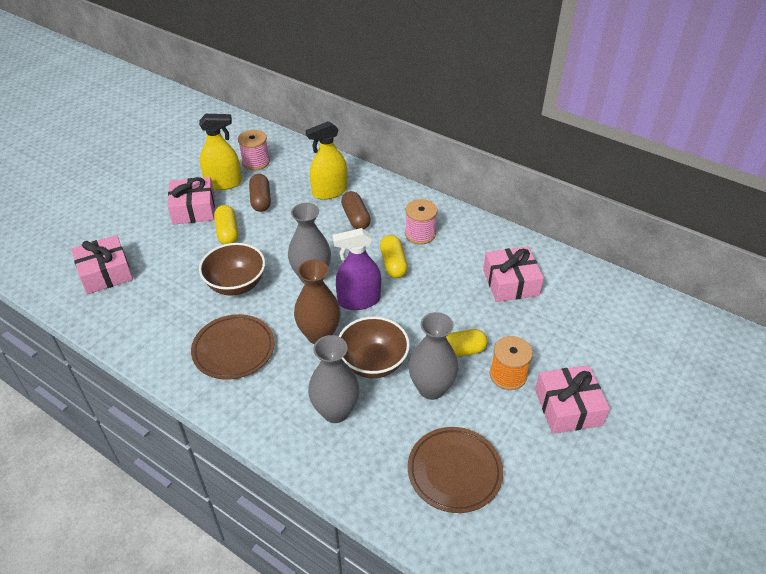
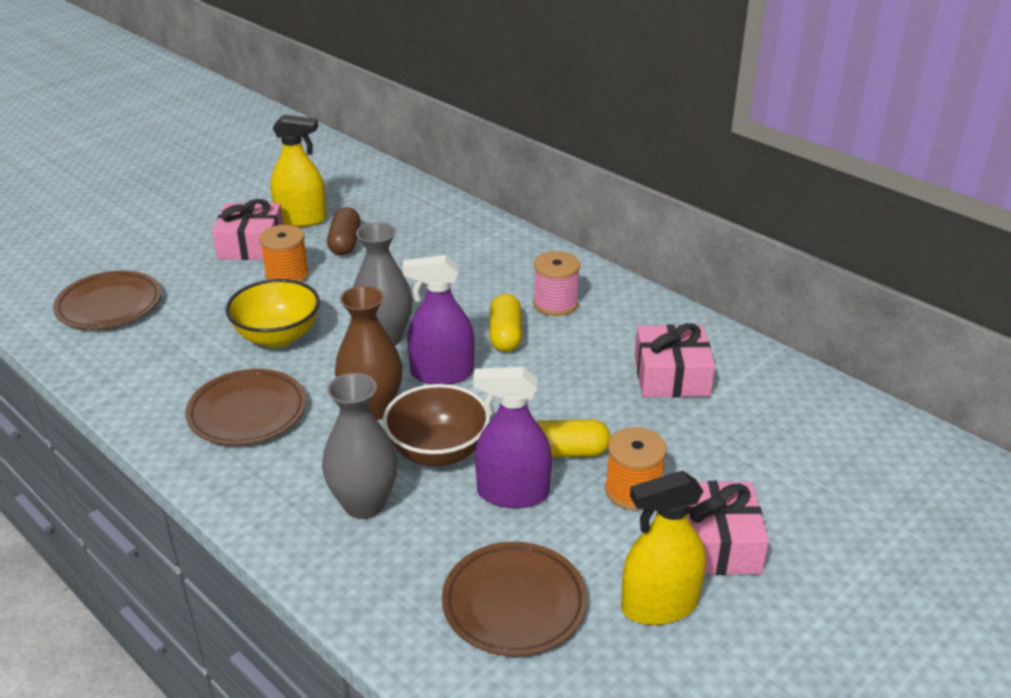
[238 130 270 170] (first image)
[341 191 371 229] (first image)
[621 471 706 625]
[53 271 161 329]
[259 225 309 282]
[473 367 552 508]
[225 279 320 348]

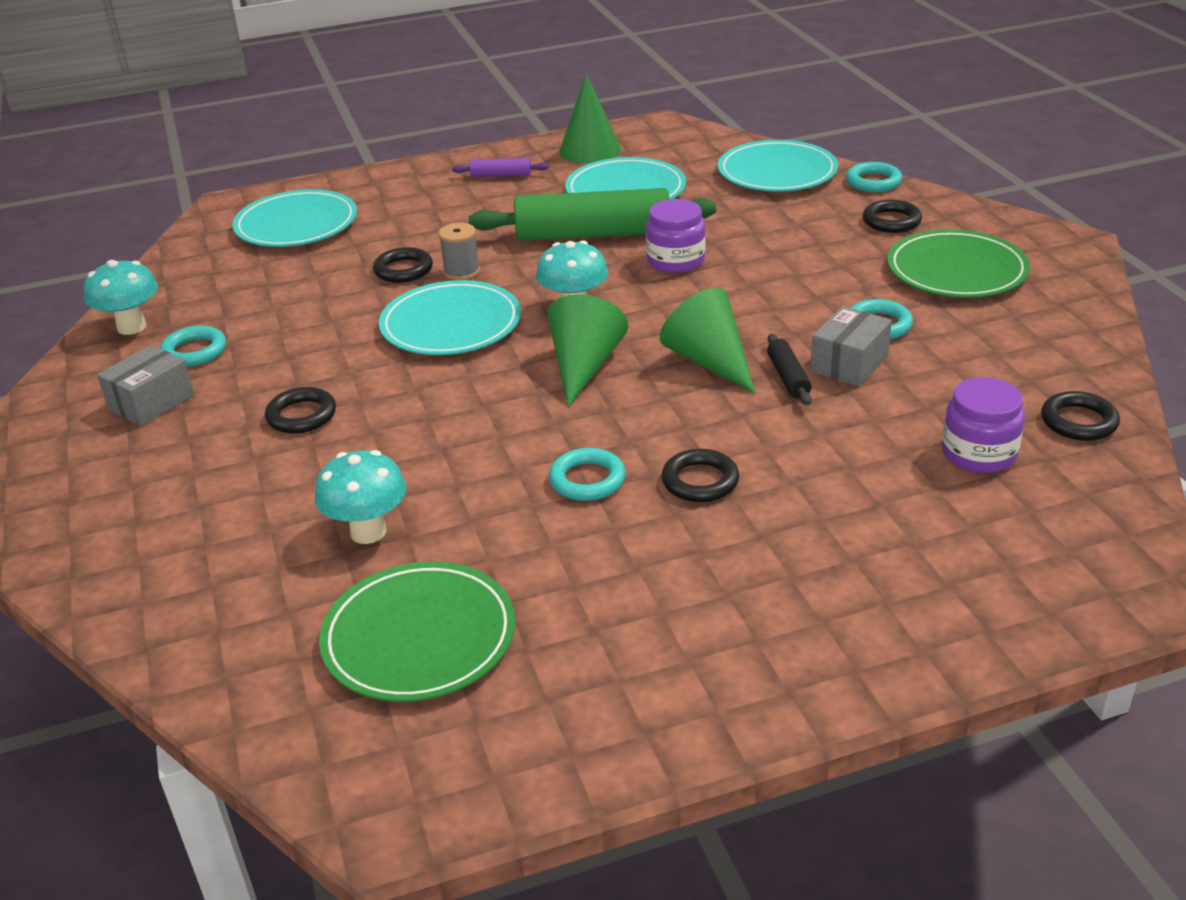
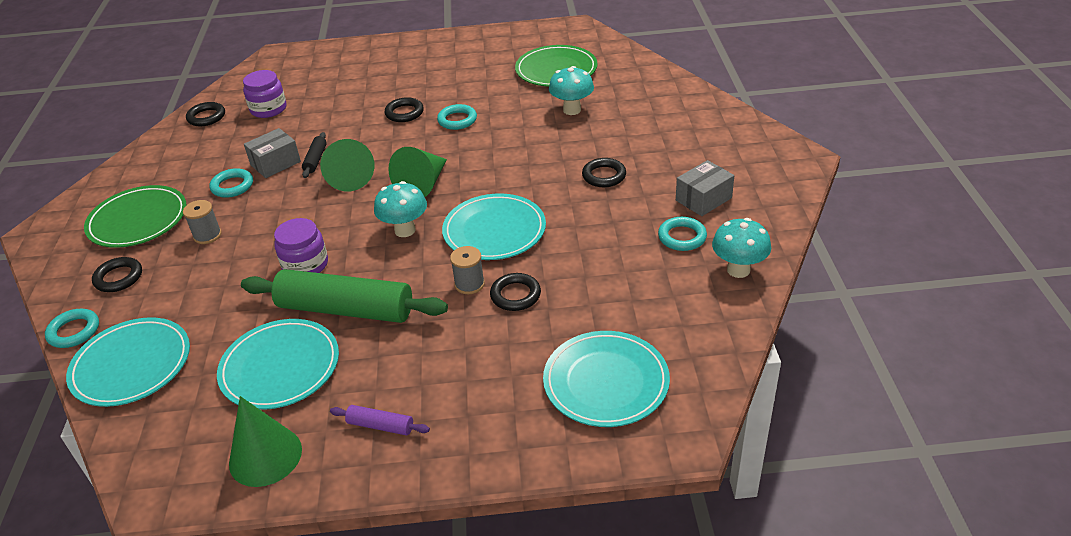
[183 200 222 244]

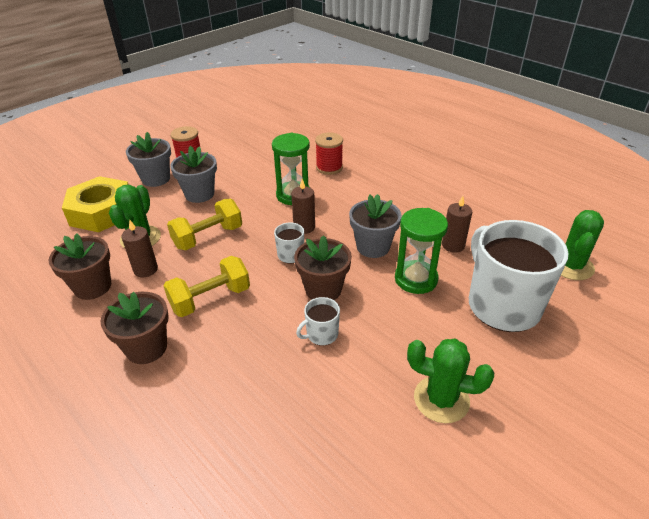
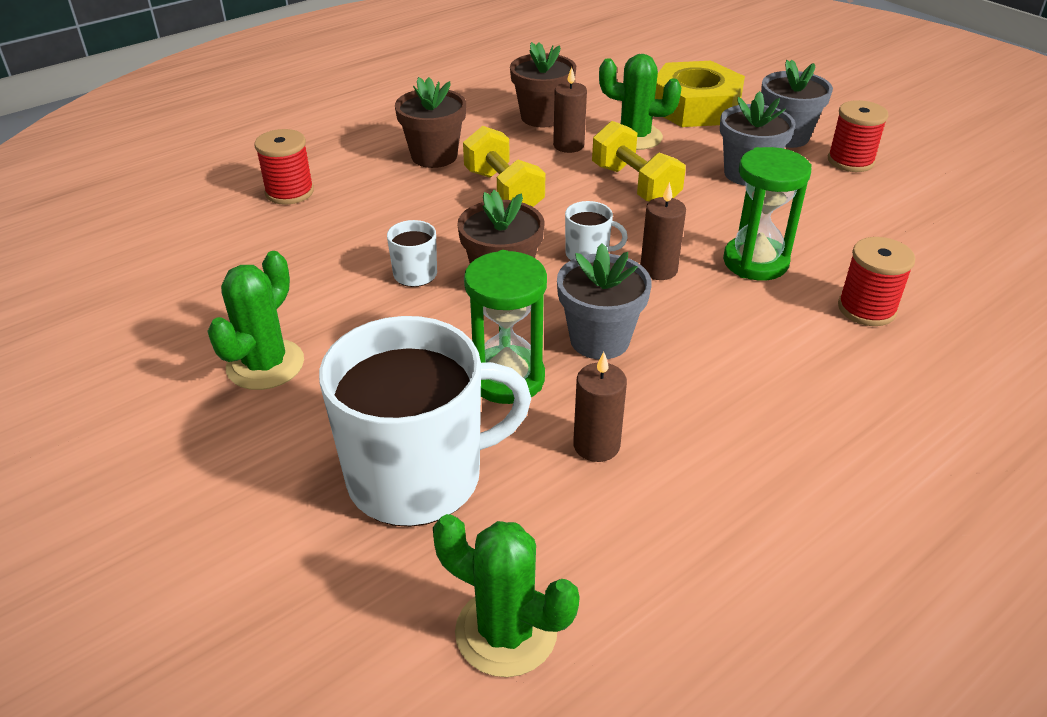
[254 129 314 205]

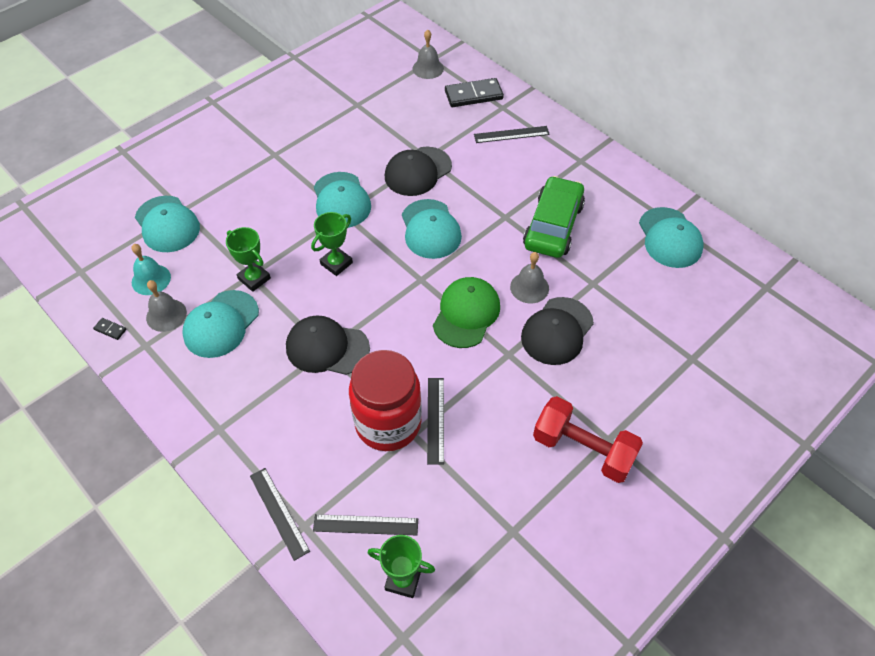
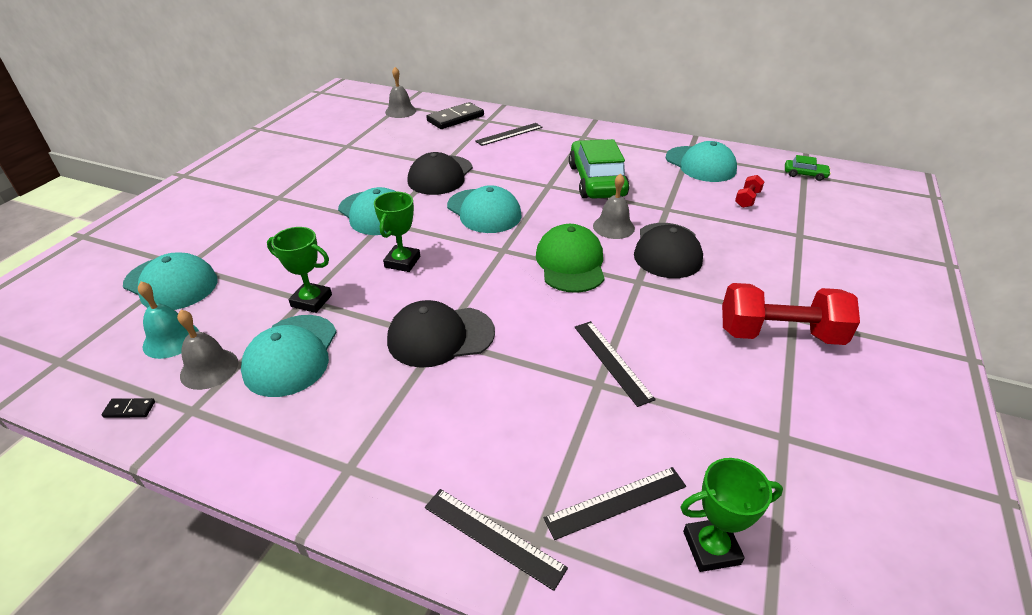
[349 350 422 451] (first image)
[735 175 765 208]
[785 155 831 181]

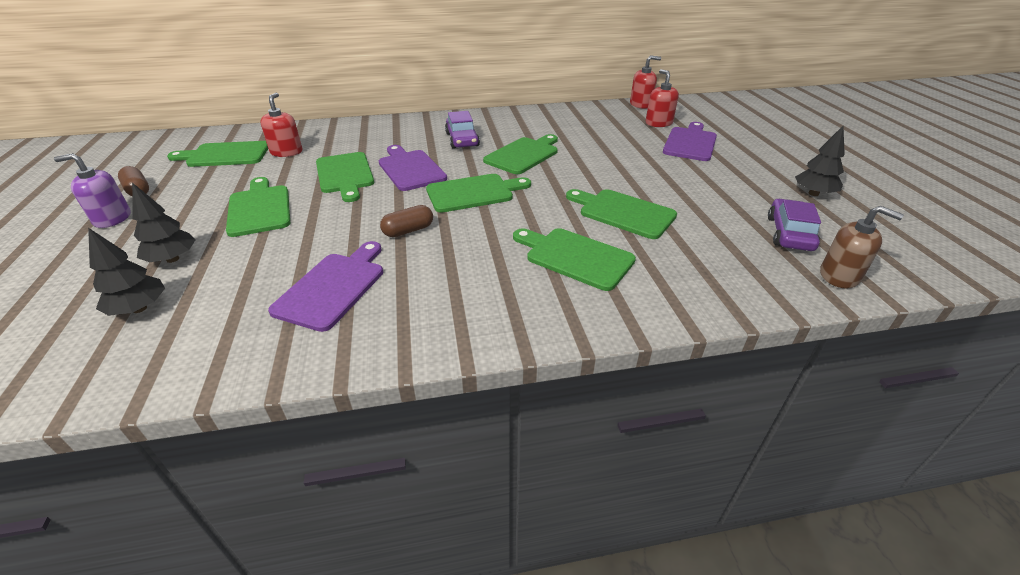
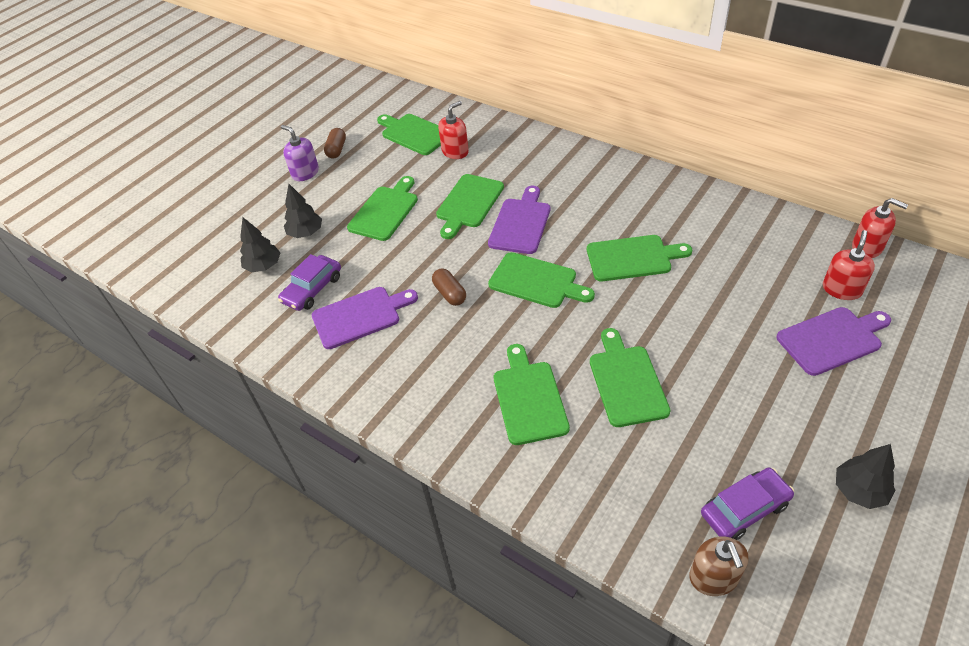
[278 254 341 311]
[432 268 466 306]

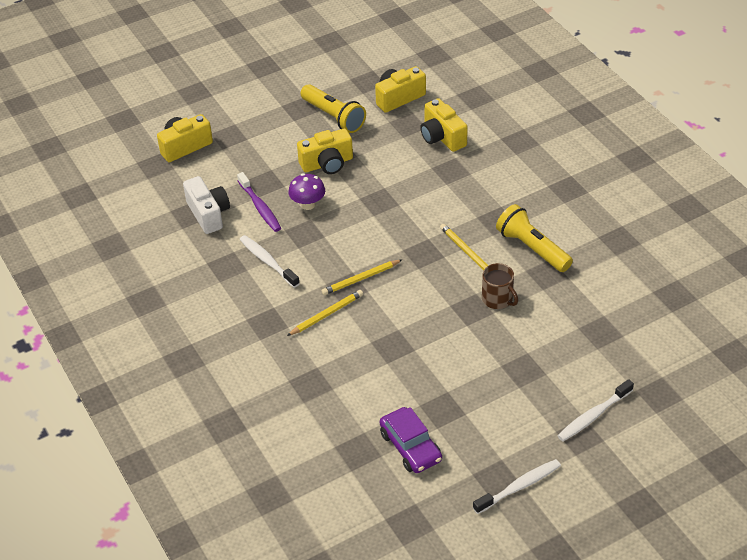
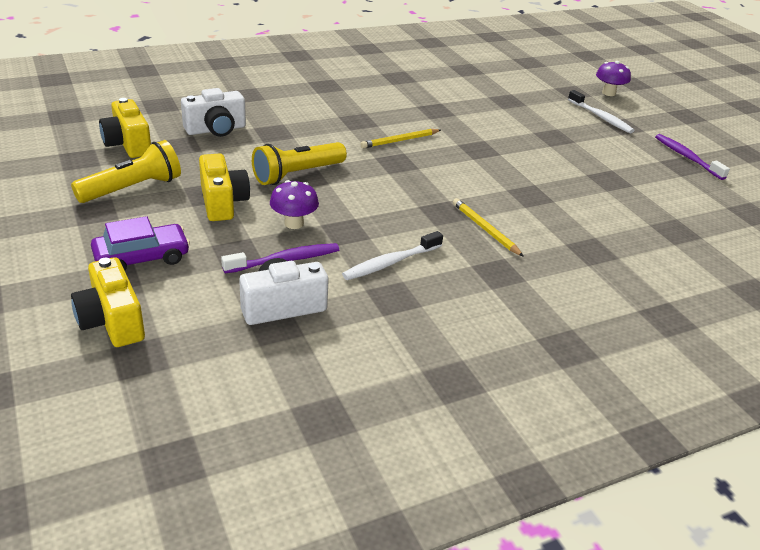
[322 259 403 295] (first image)
[482 263 518 309] (first image)
[596 61 631 96]
[91 216 190 270]
[252 142 347 185]
[181 88 246 137]
[655 134 730 180]

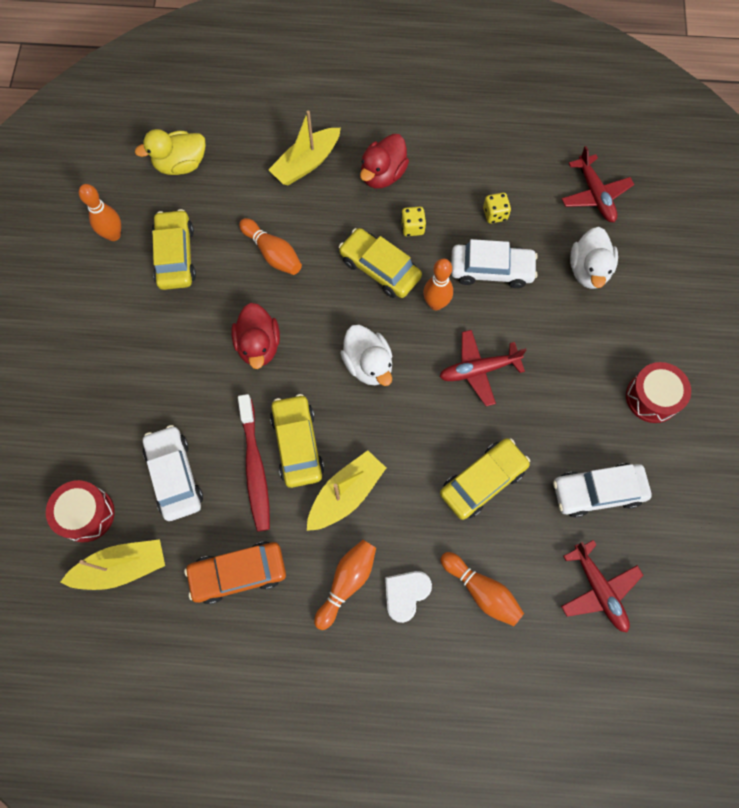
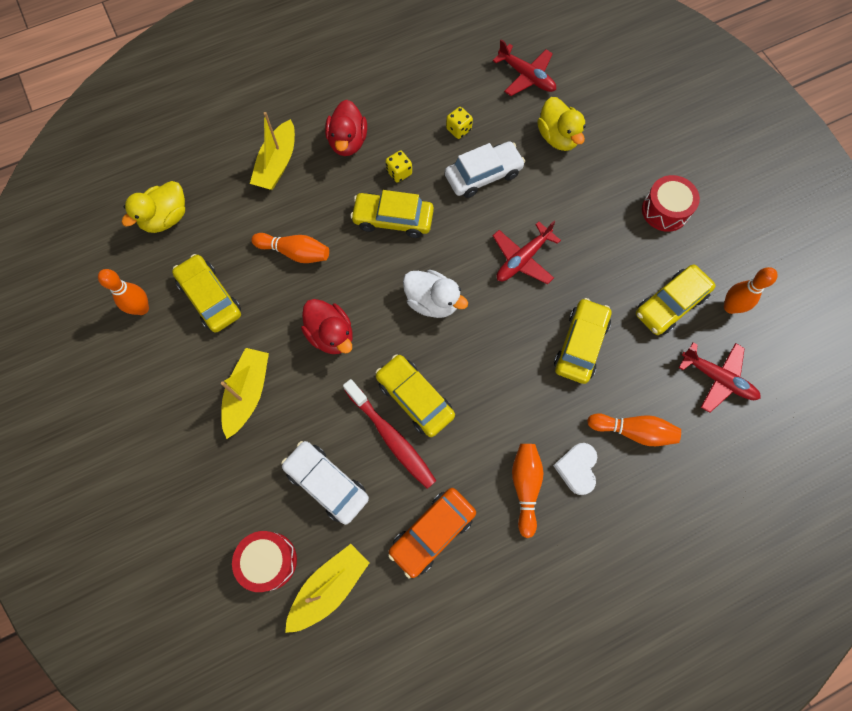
[221 348 269 439]
[724 267 778 314]
[636 264 716 335]
[537 97 586 151]

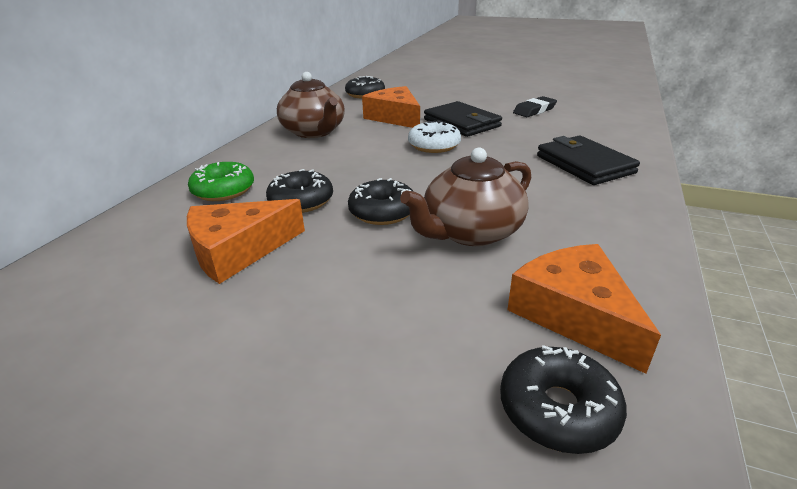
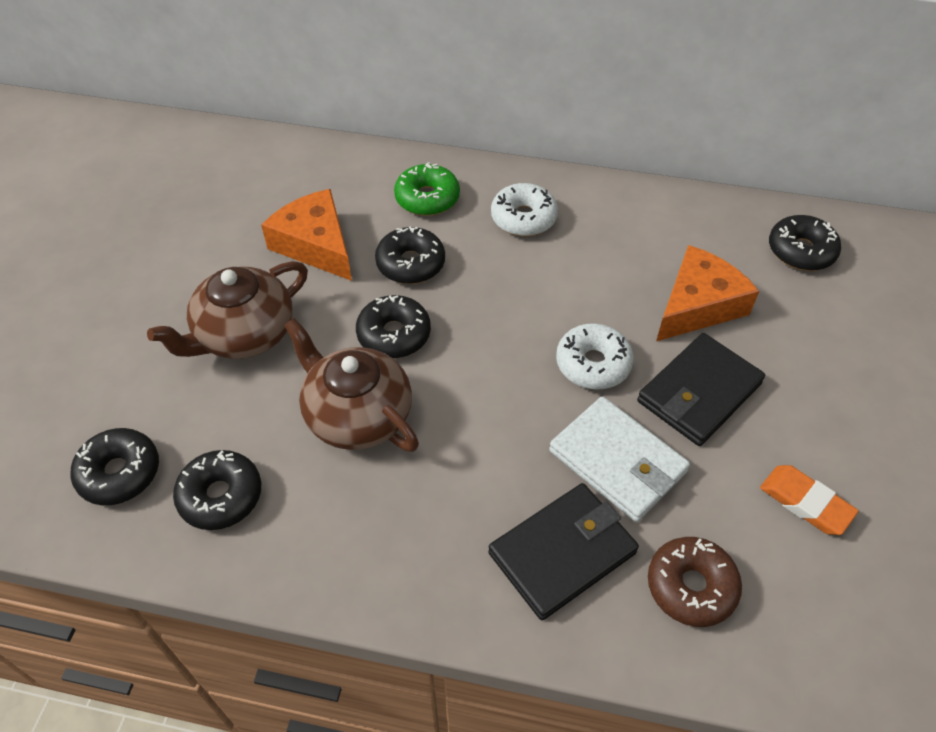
[491 183 558 236]
[549 396 690 522]
[648 537 742 627]
[147 261 308 359]
[173 450 261 530]
[760 465 859 535]

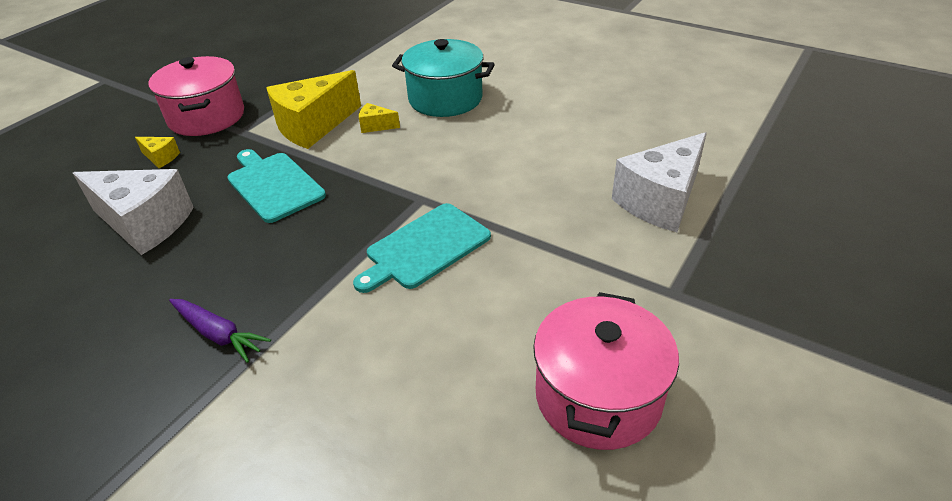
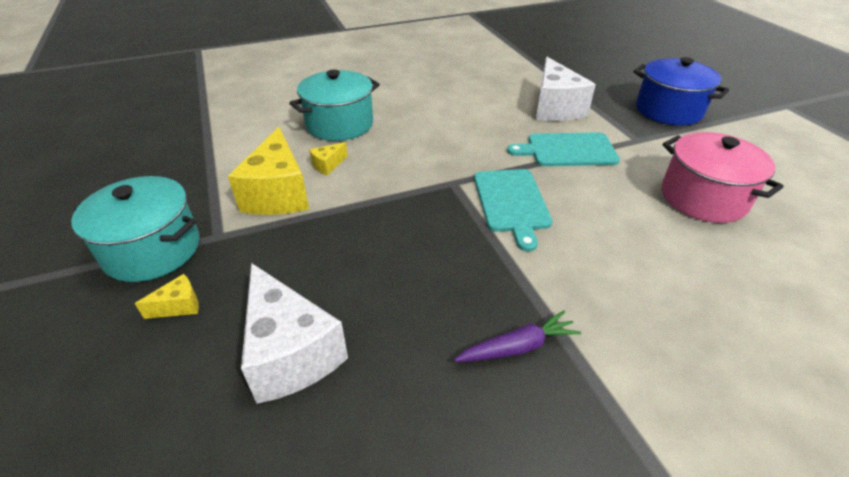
[634 57 729 126]
[507 132 620 166]
[71 176 200 282]
[241 263 348 404]

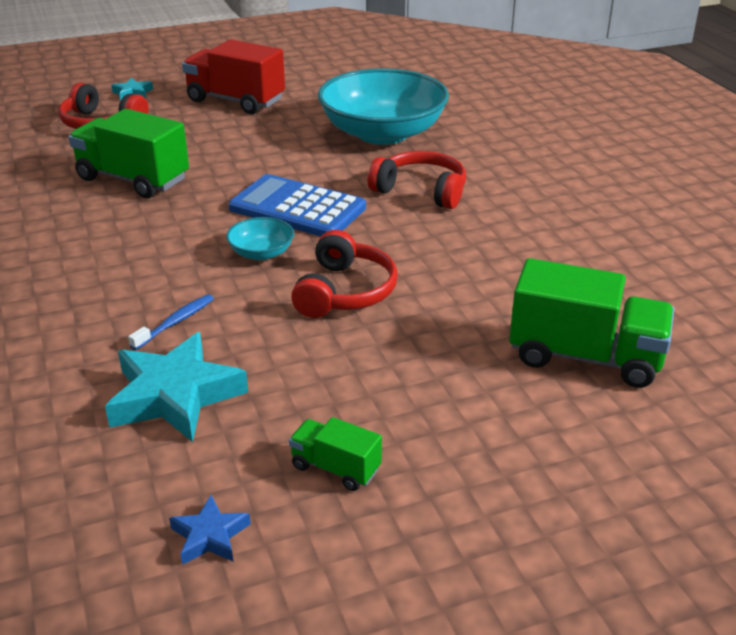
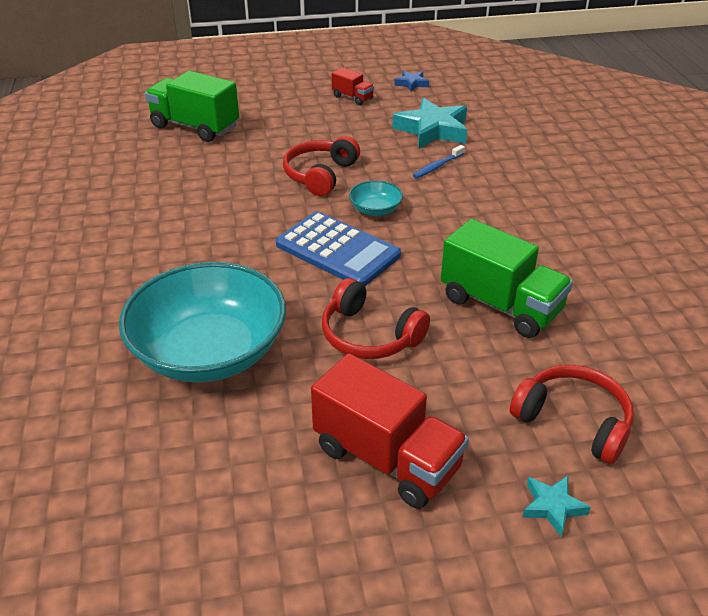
[322 278 430 359]
[332 67 374 105]

